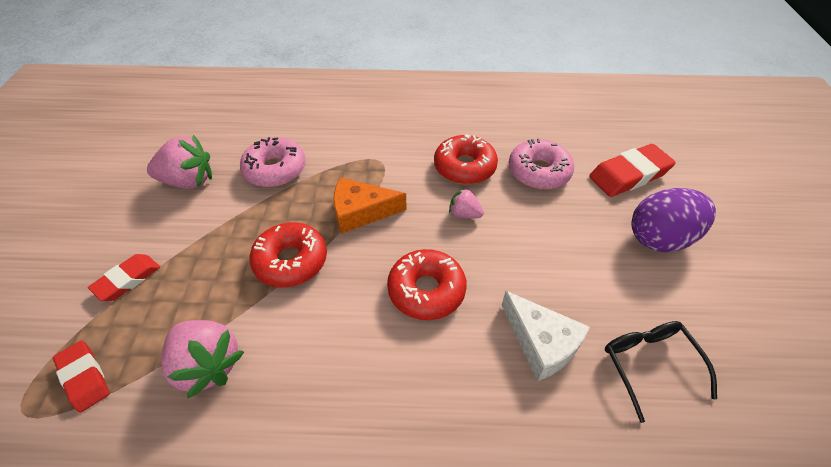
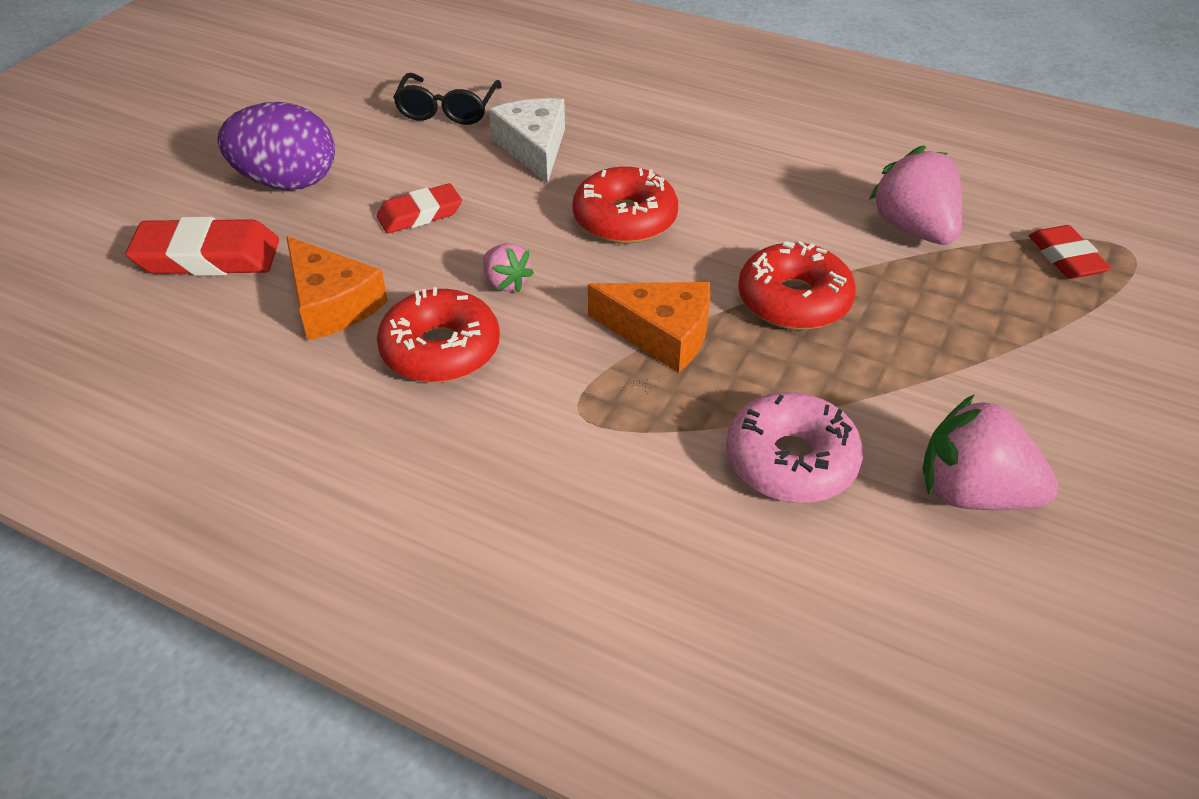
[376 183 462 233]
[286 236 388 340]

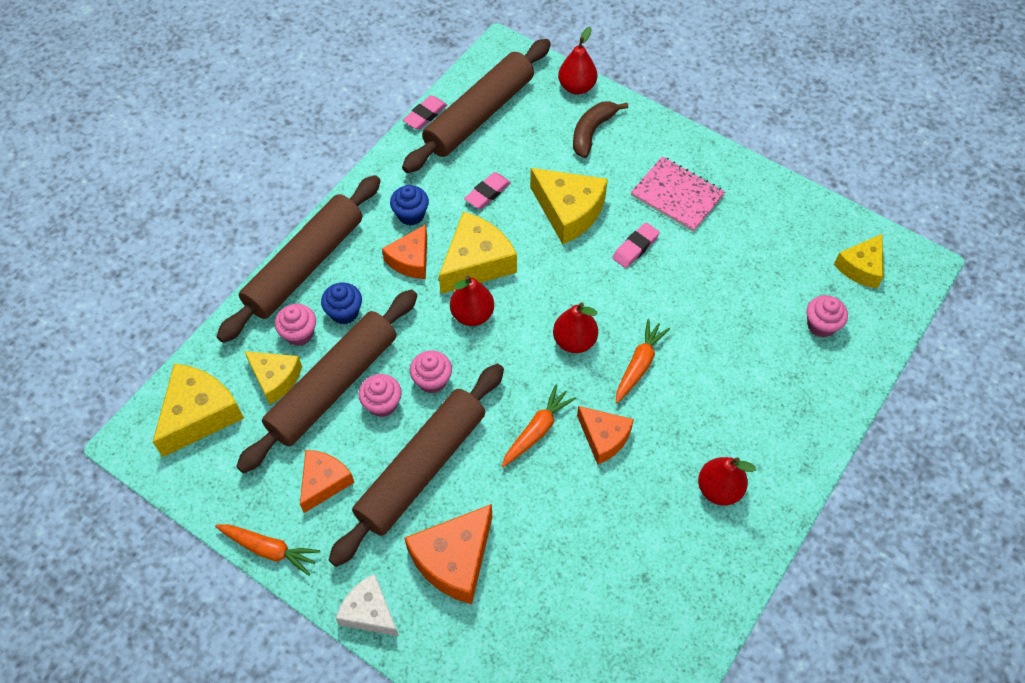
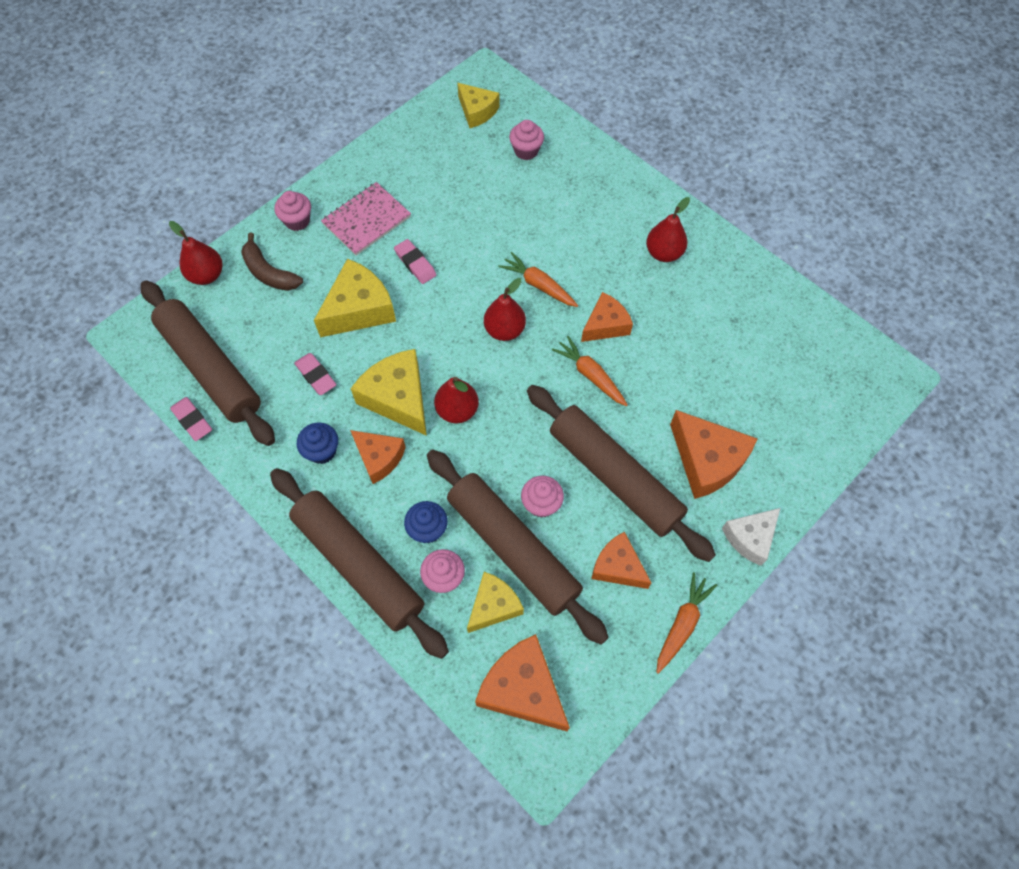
[275 191 311 231]
[475 634 570 731]

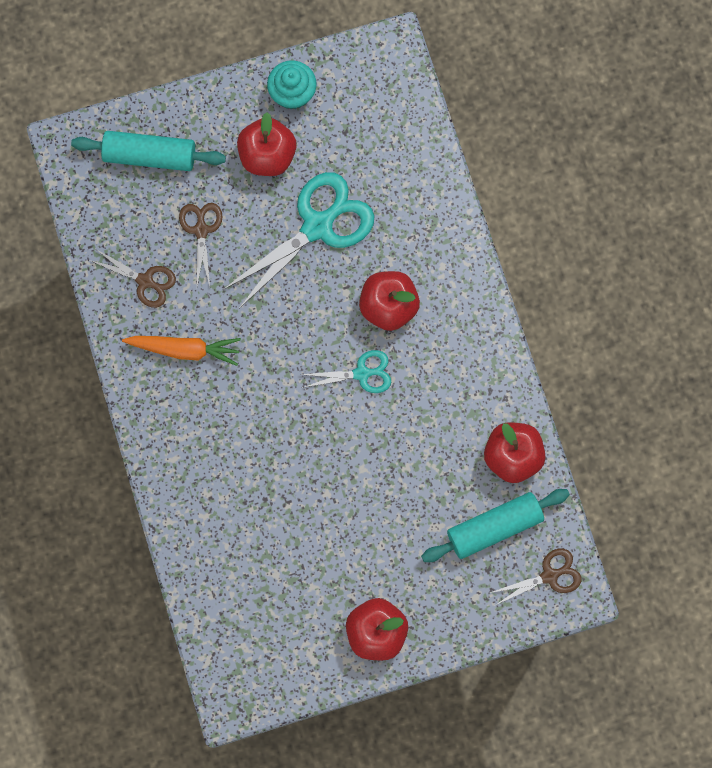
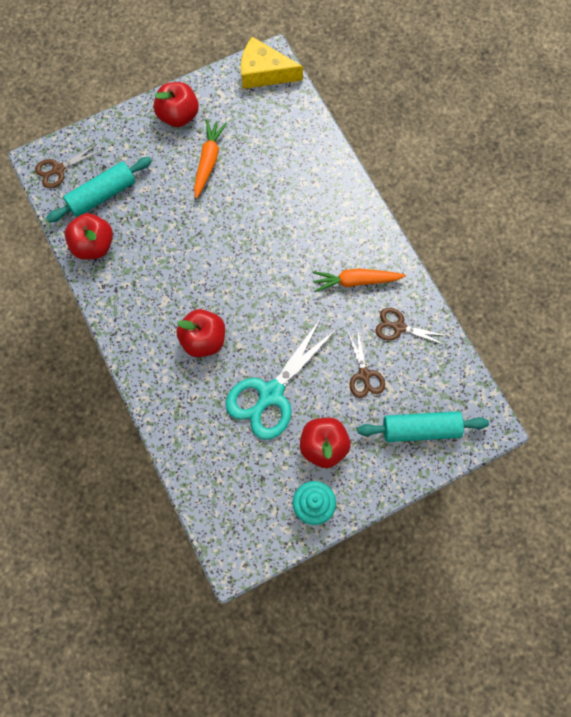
[300 350 391 393] (first image)
[194 119 227 199]
[241 37 303 89]

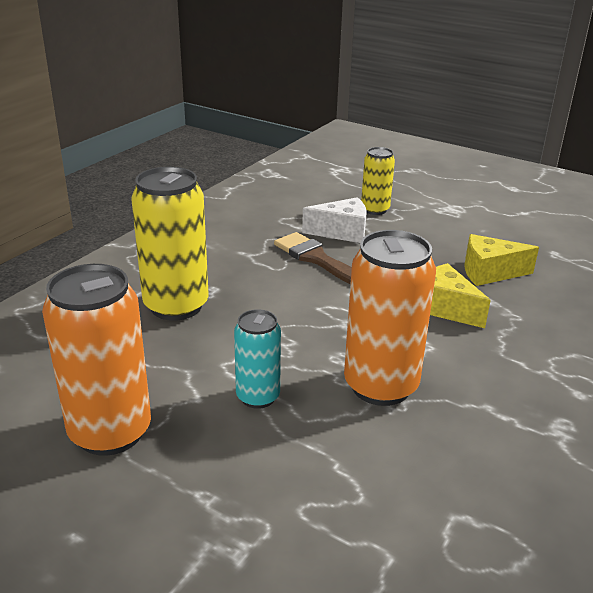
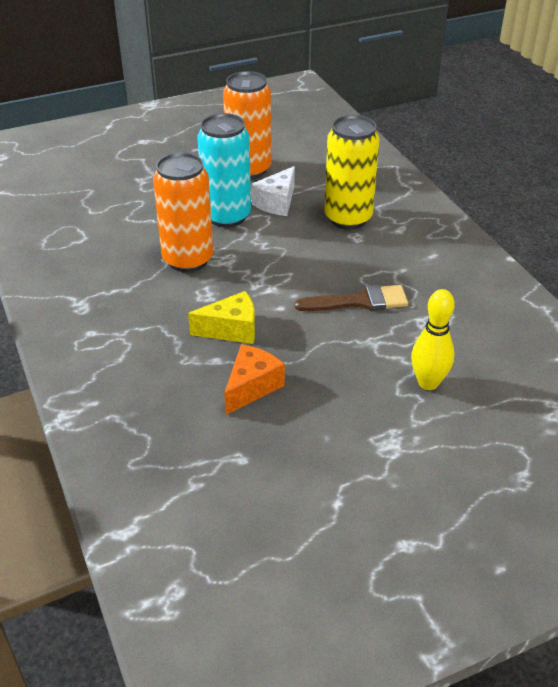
[251 166 295 216]
[411 289 455 390]
[224 344 285 414]
[197 113 251 228]

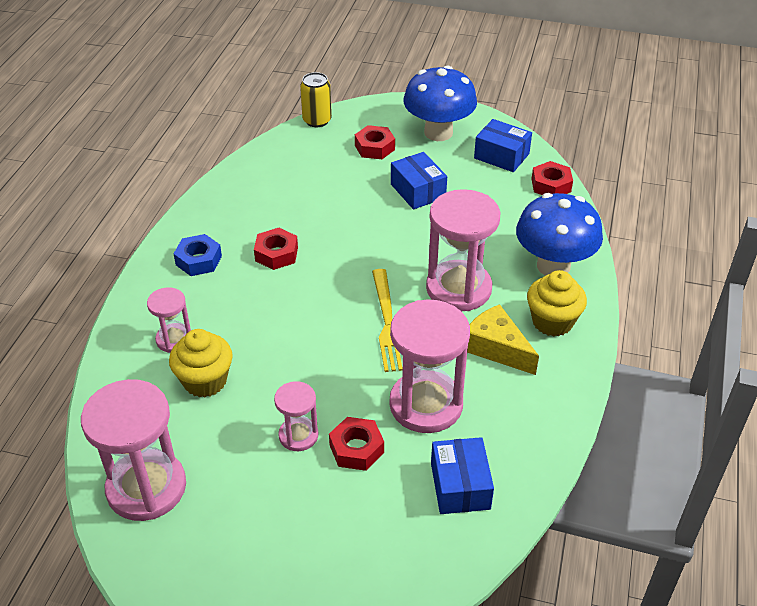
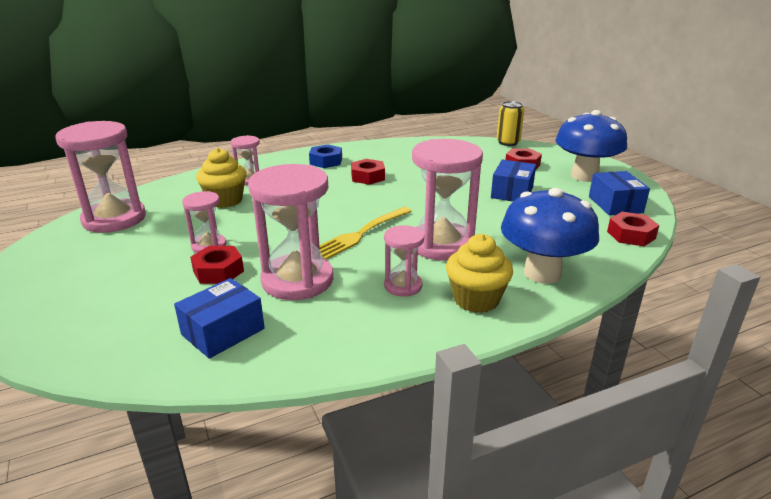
[384 225 424 297]

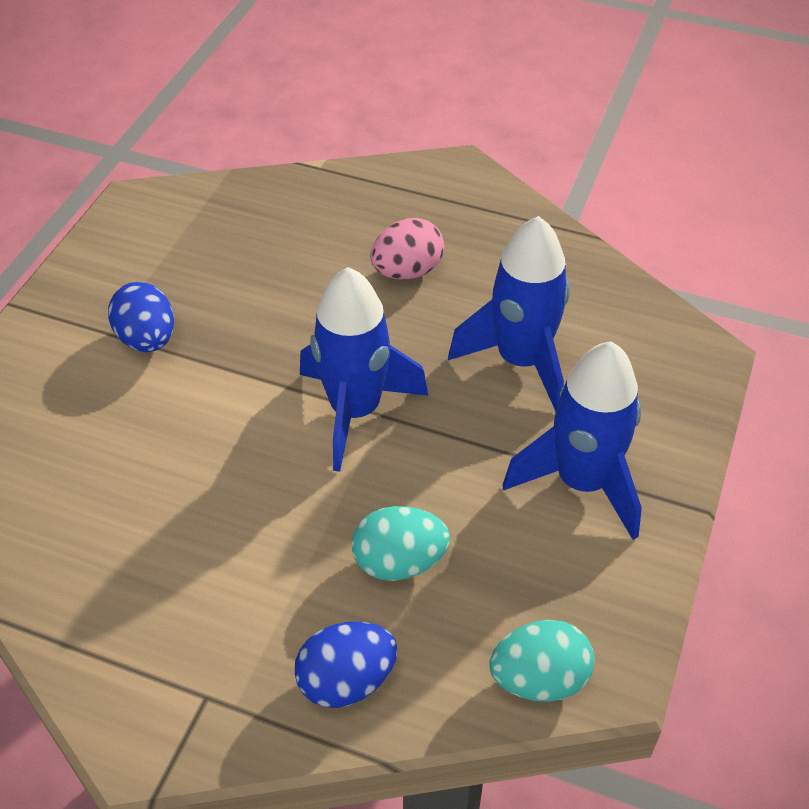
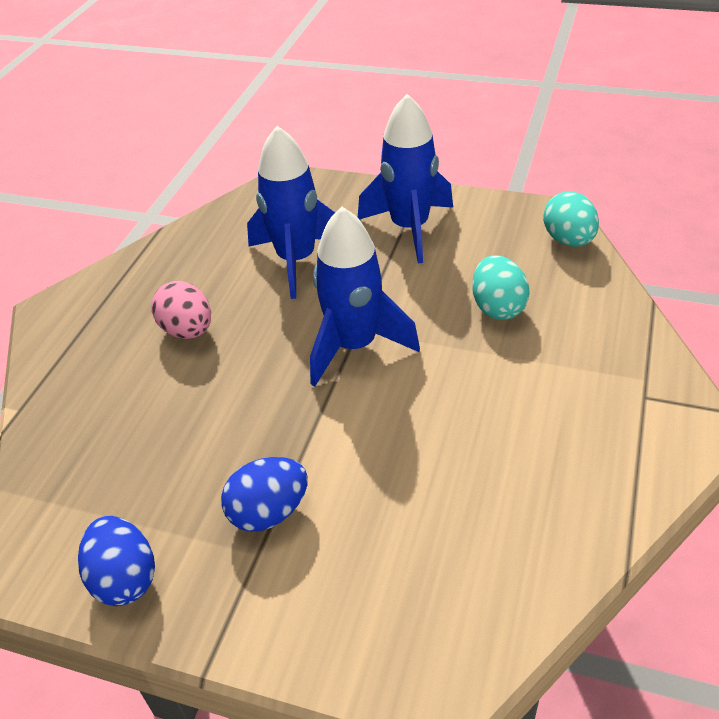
[78 516 155 606]

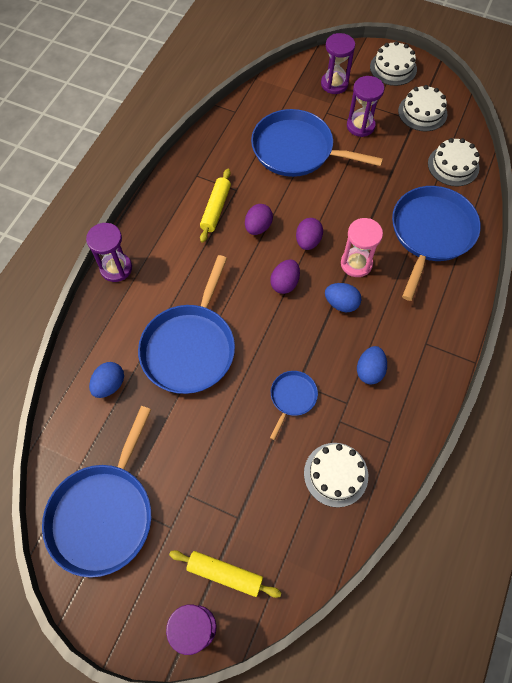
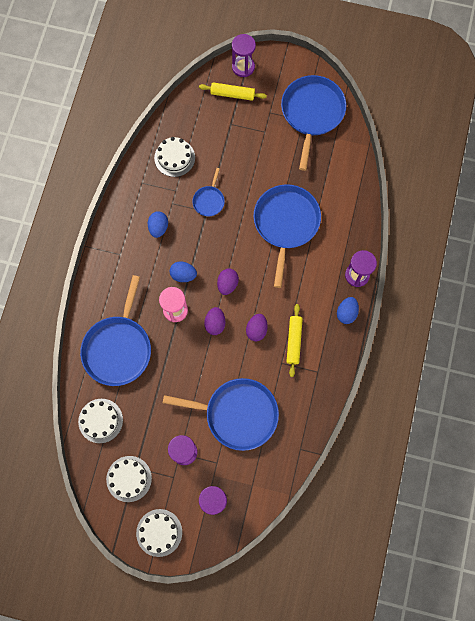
[337 297 359 324]

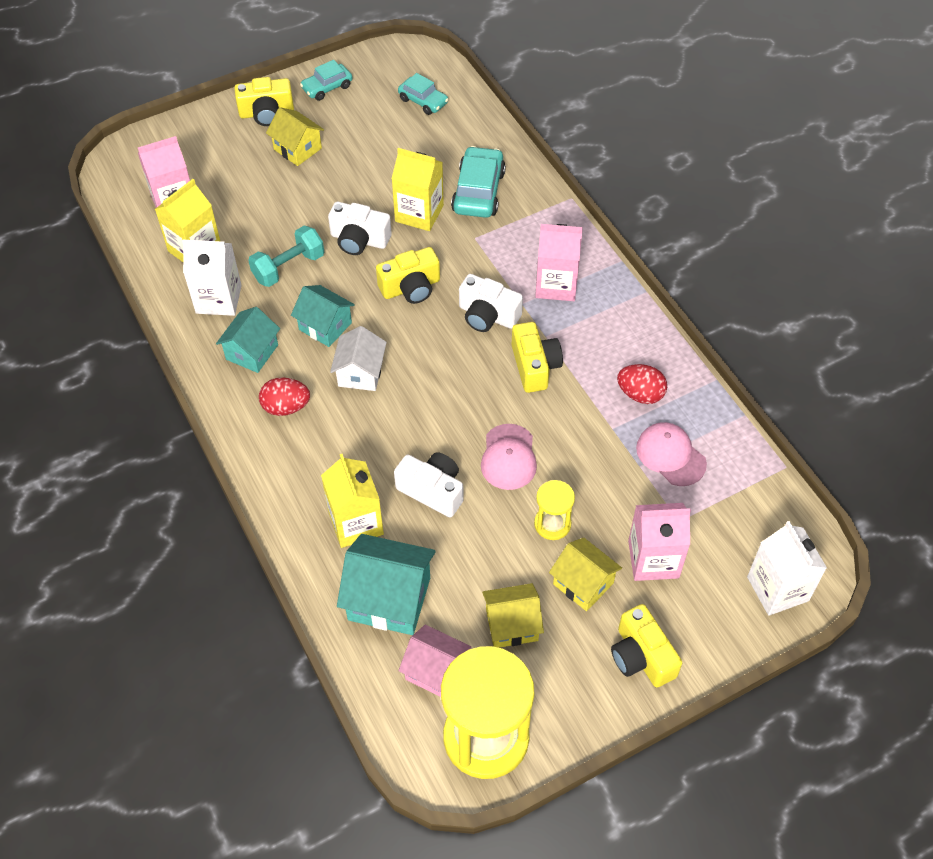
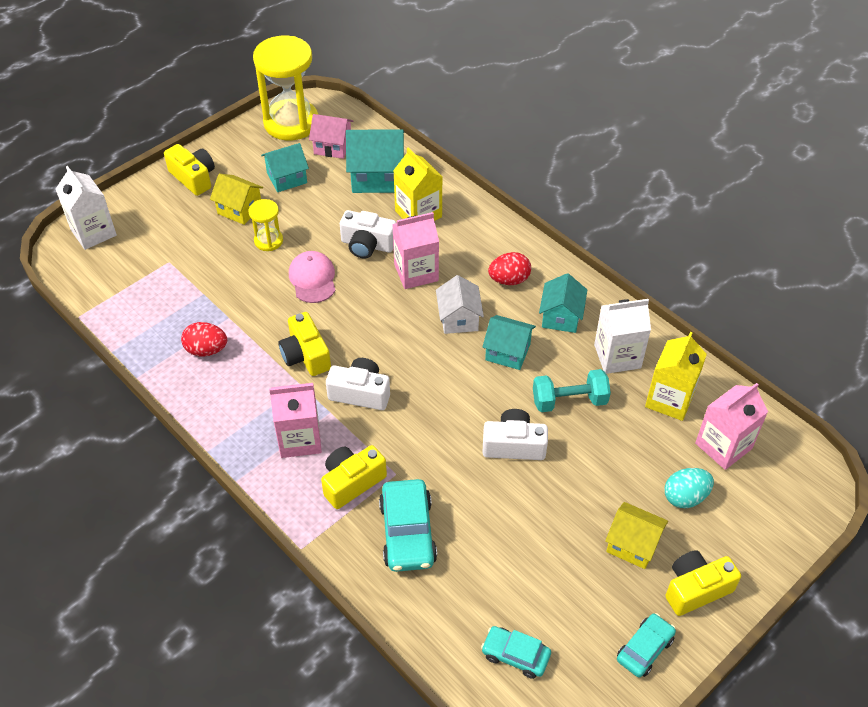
[392 148 444 231] (first image)
[636 422 707 486] (first image)
[664 468 714 508]
[321 445 387 509]
[392 212 439 289]
[261 143 309 192]
[533 369 611 412]

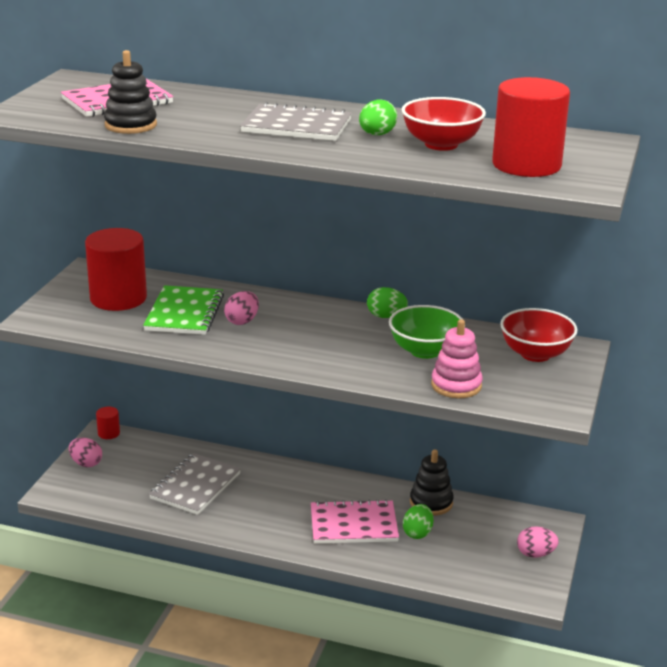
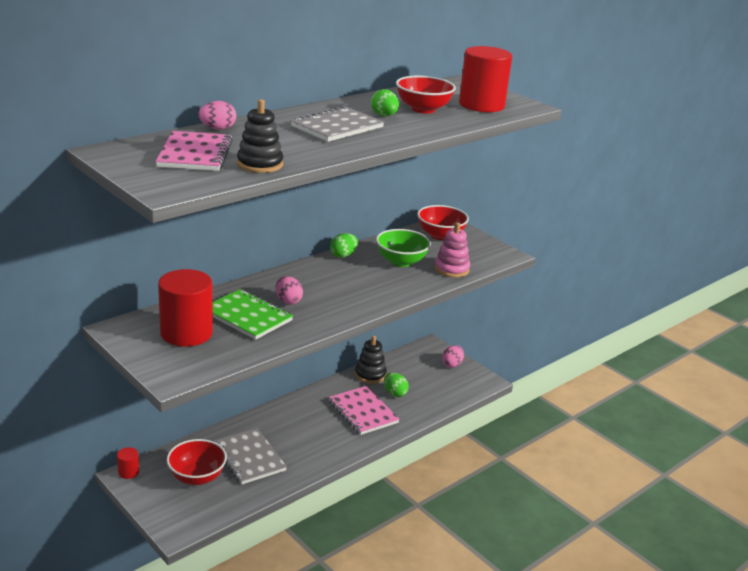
[167 439 227 485]
[198 101 236 130]
[329 386 400 435]

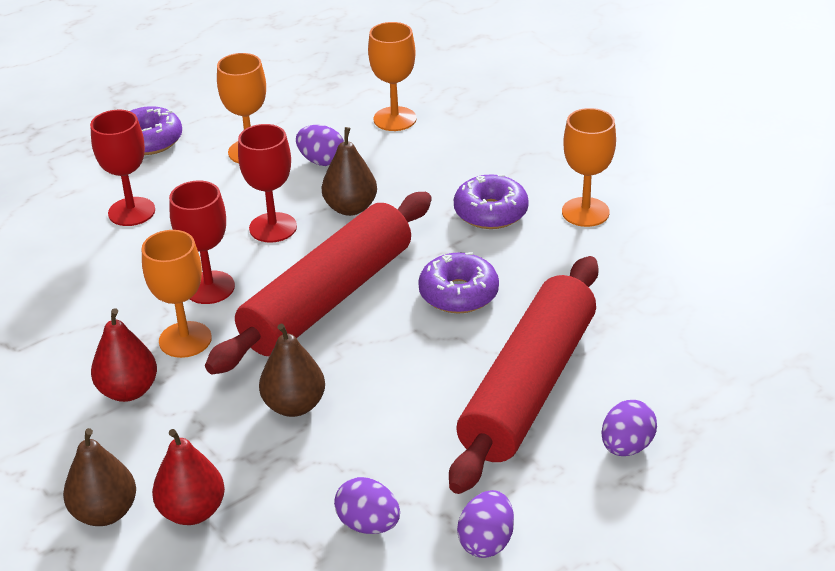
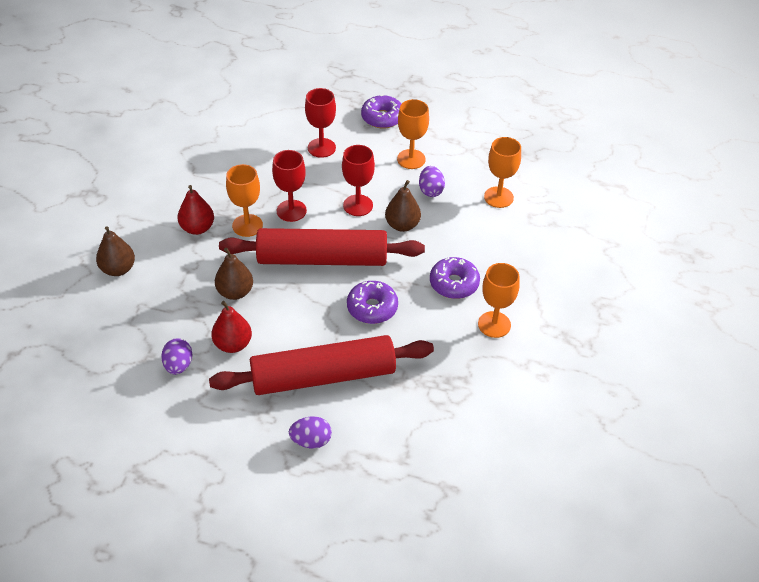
[457 490 514 558] (first image)
[211 301 252 353]

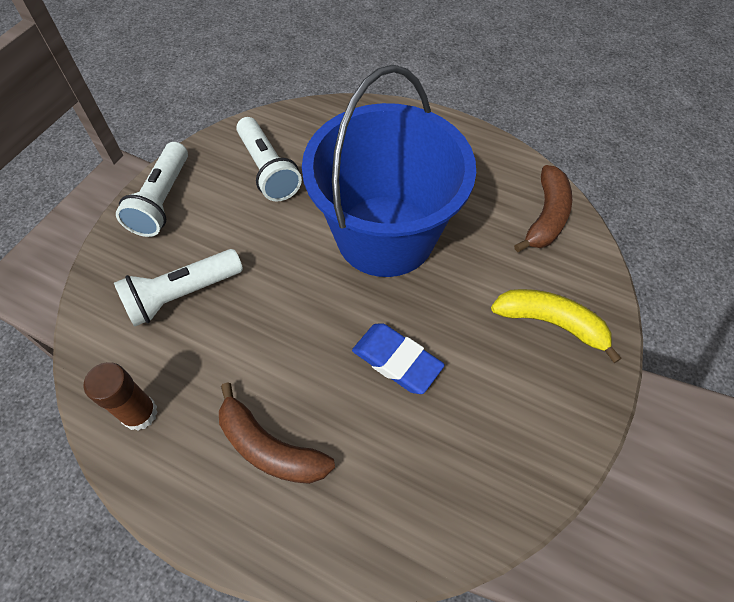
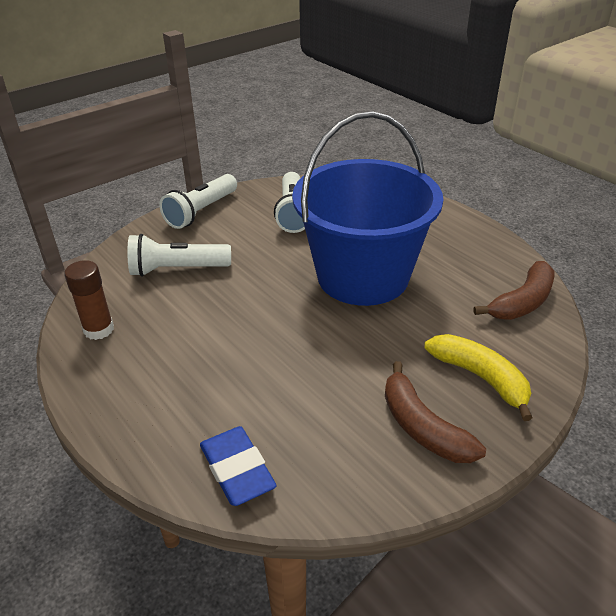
[385 361 486 463]
[200 426 277 506]

